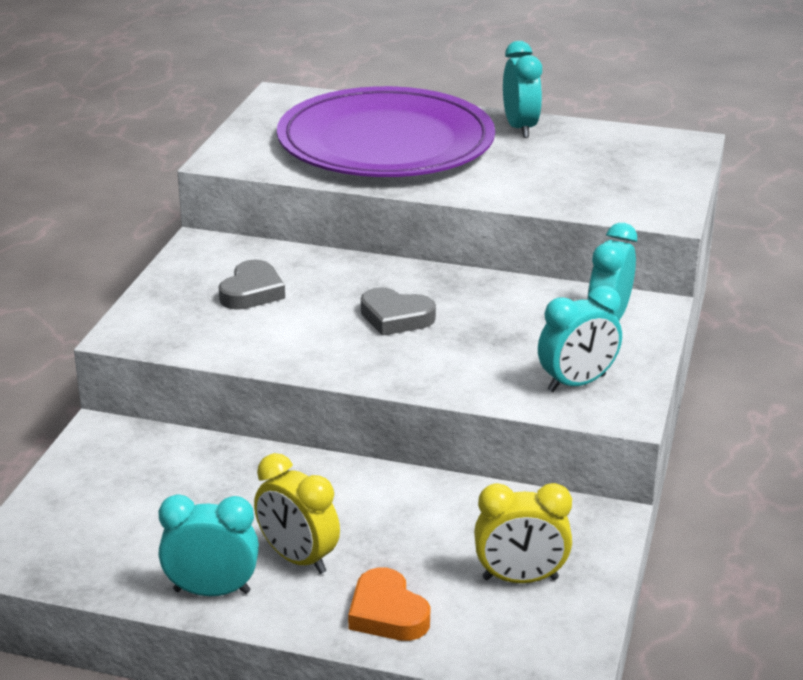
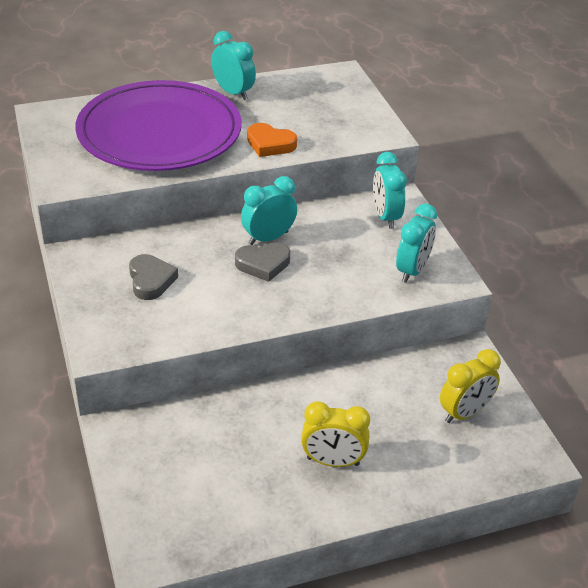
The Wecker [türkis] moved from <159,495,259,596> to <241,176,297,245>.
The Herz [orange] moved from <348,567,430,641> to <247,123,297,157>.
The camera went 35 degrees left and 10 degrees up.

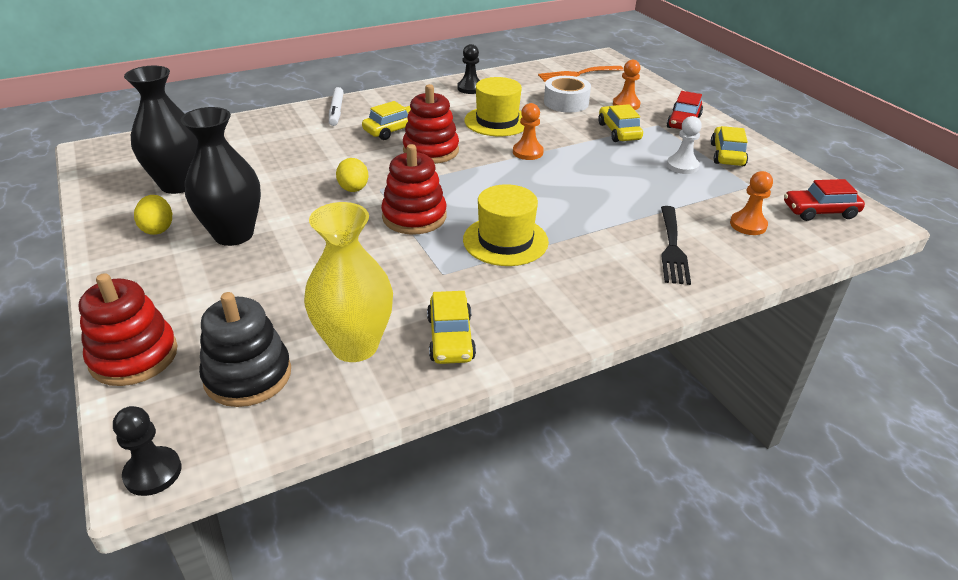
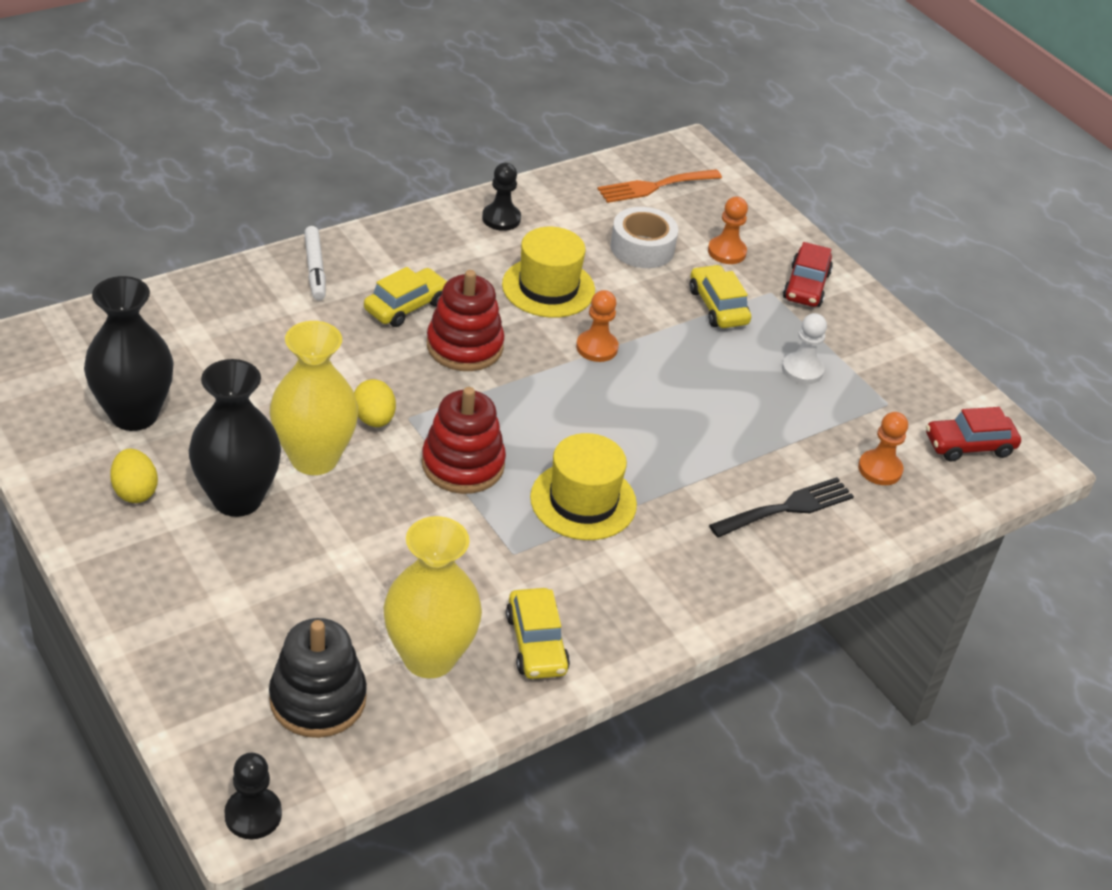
The Stapelspielzeug [rot] at <79,273,178,386> disappeared.
The Auto [gelb] at <711,126,748,166> disappeared.
The Vase [gelb] at <270,321,358,475> appeared.
The Gabel [schwarz] at <661,206,691,285> turned 120 degrees counterclockwise.
The camera went 10 degrees left and 5 degrees up.

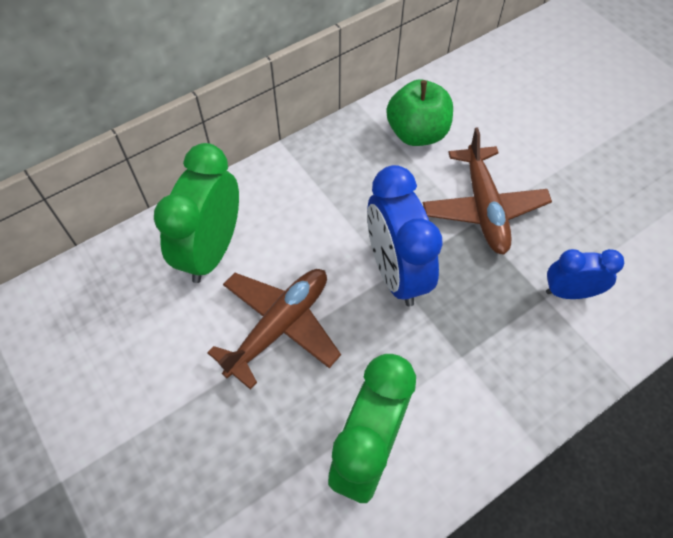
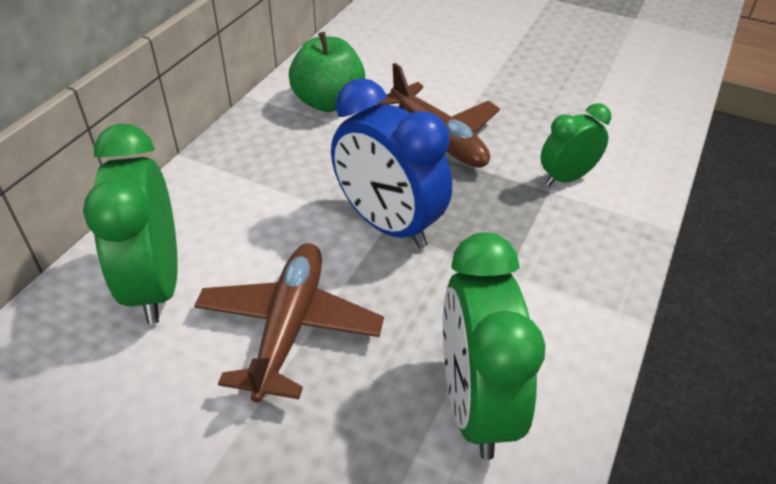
The Wecker [blau] at <546,249,624,299> became the Wecker [grün] at <541,103,611,186>.
The camera went 30 degrees left and 15 degrees down.

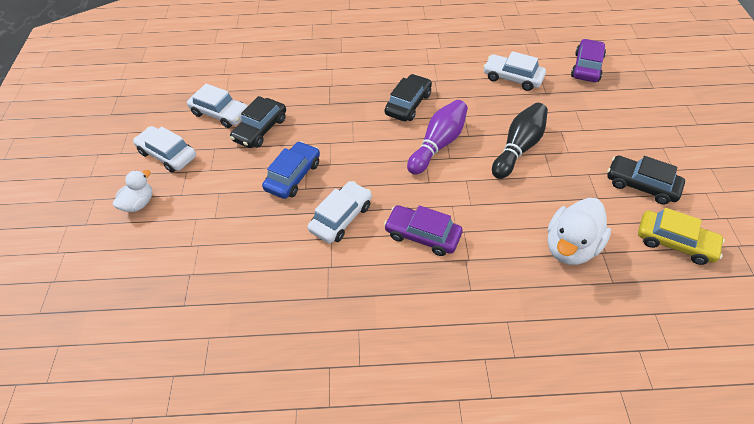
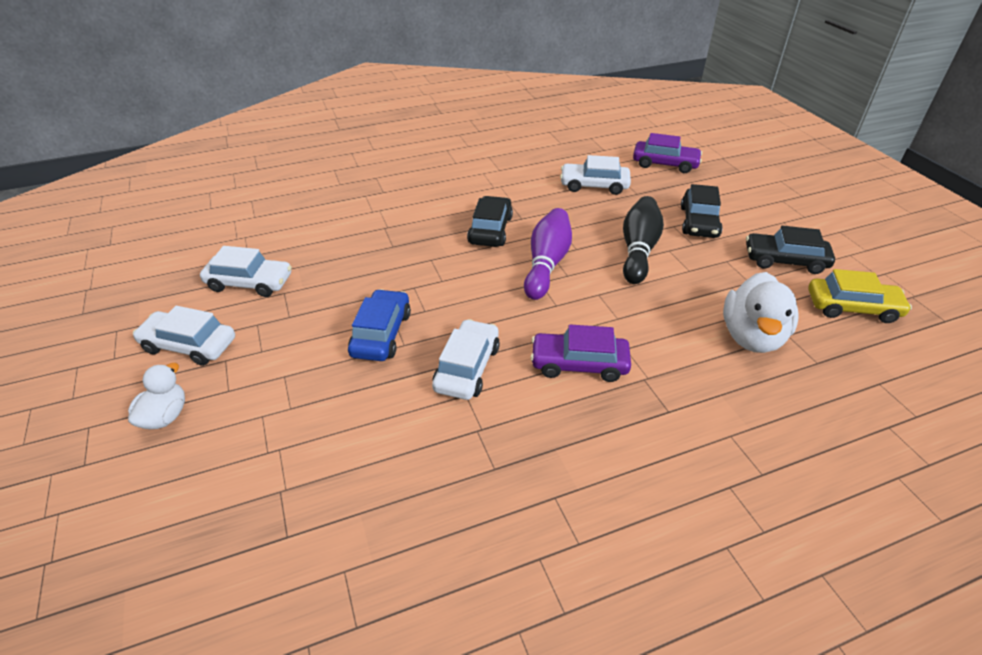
The Auto [schwarz] moved from <230,96,286,148> to <681,184,723,238>.
The Auto [lila] at <571,39,606,82> turned 105 degrees clockwise.
The camera went 20 degrees left and 10 degrees down.

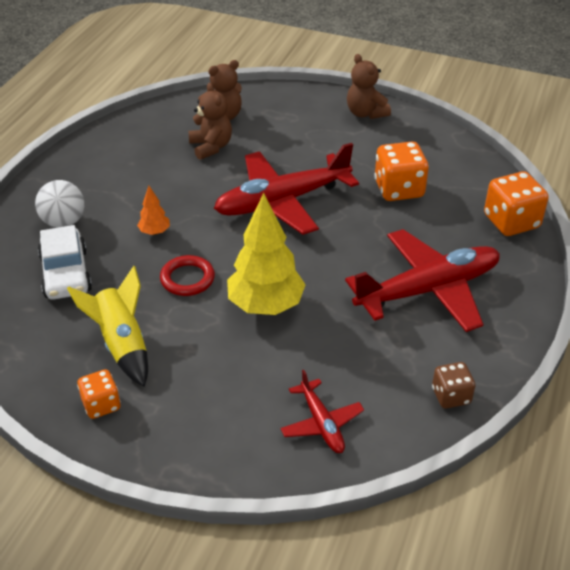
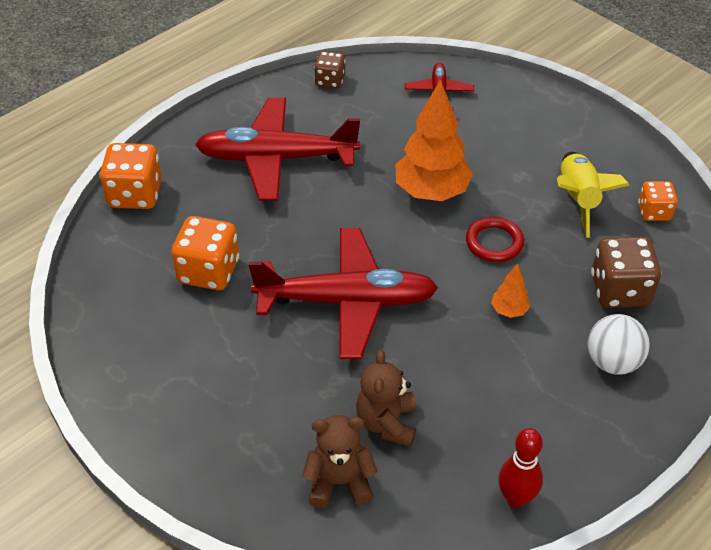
The Teddybär [braun] at <347,54,391,119> disappeared.
The Bowlingkegel [rot] at <498,428,543,507> appeared.
The Spielwürfel [orange] moved from <77,369,121,419> to <638,181,678,221>.
The Auto [weiß] at <38,225,92,300> was replaced by the Spielwürfel [braun] at <591,237,661,308>.
The Baum [gelb] at <227,193,306,315> became the Baum [orange] at <396,80,473,201>.
The camera went 155 degrees left and 5 degrees up.

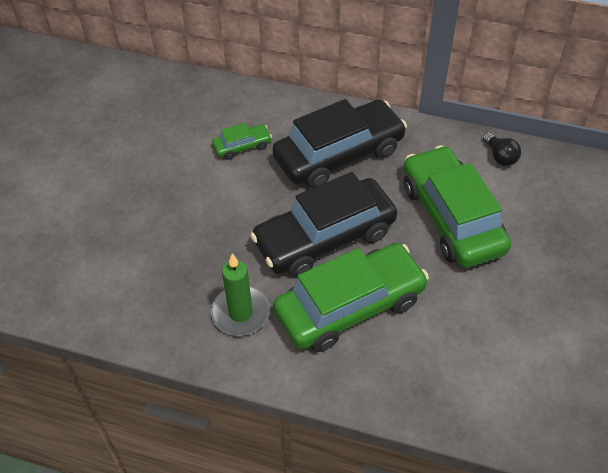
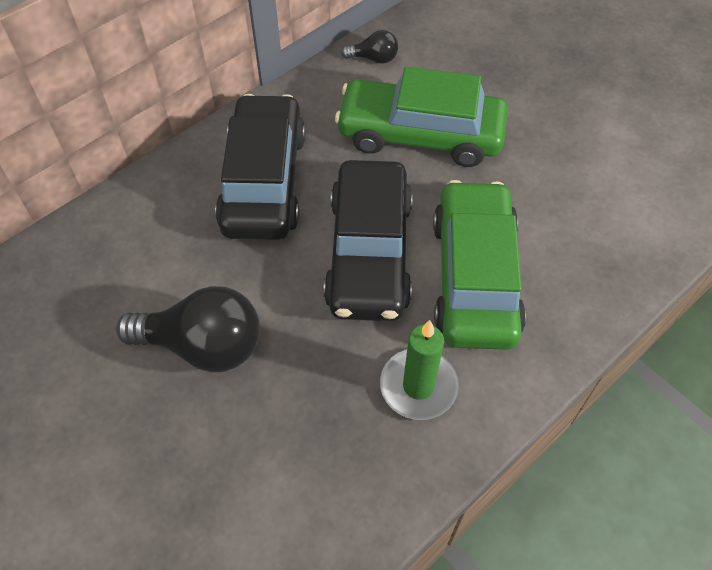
The Auto [grün] at <212,123,272,160> disappeared.
The Glühbirne [schwarz] at <116,286,260,372> appeared.
The camera went 60 degrees left and 5 degrees up.

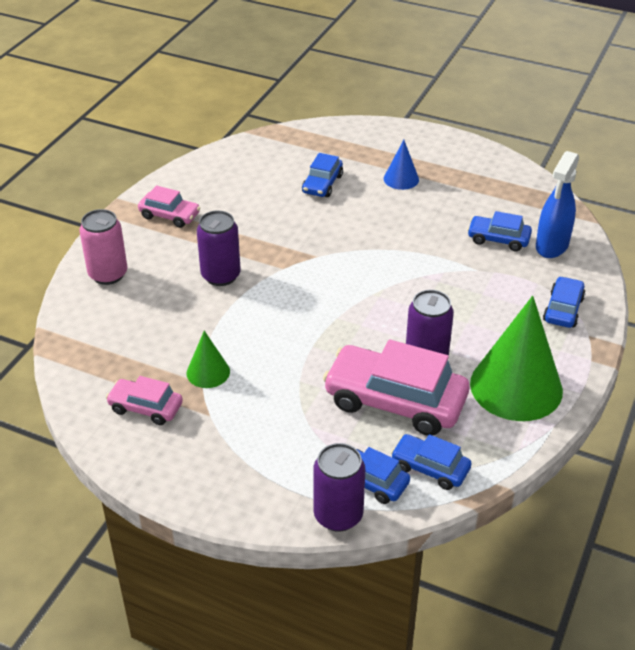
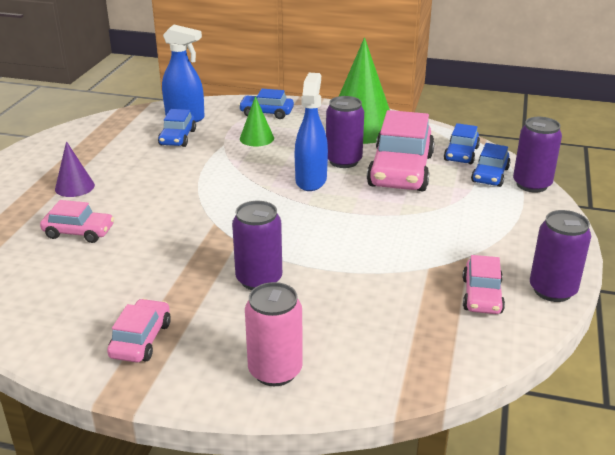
The Sprühflasche [blau] at <295,73,328,191> appeared.
The Dose [lila] at <530,210,591,302> appeared.
The Kegel [grün] moved from <187,331,230,388> to <240,96,274,146>.
The Auto [blau] at <302,153,343,197> became the Auto [rosa] at <40,200,114,243>.
The Kegel [blau] at <384,140,419,190> became the Kegel [lila] at <55,141,95,197>.
The camera went 100 degrees left and 10 degrees down.

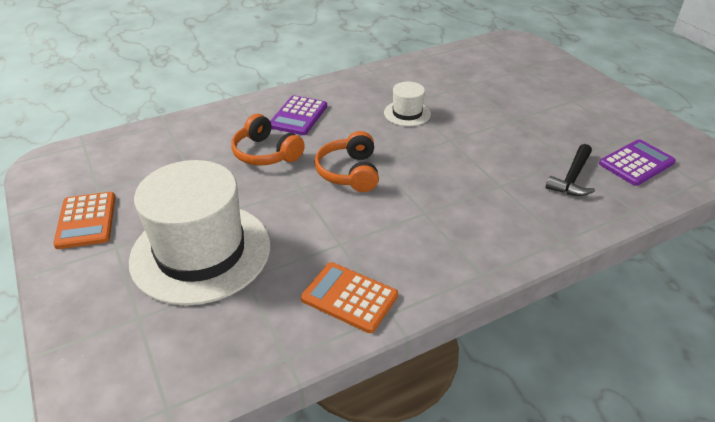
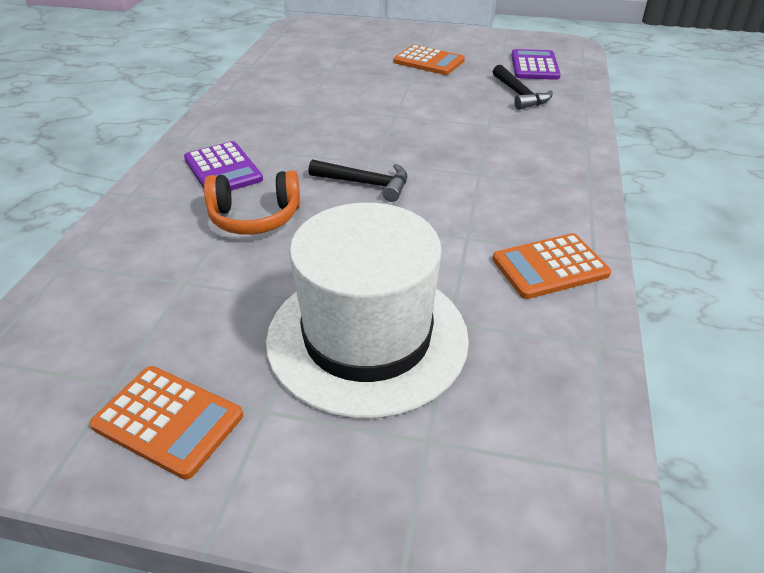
The Hut [weiß] at <384,82,431,126> disappeared.
The Taschenrechner [orange] at <393,45,465,75> appeared.
The Kopfhörer [orange] at <314,131,379,192> was replaced by the Hammer [schwarz] at <308,159,407,202>.
The camera went 50 degrees left and 0 degrees up.

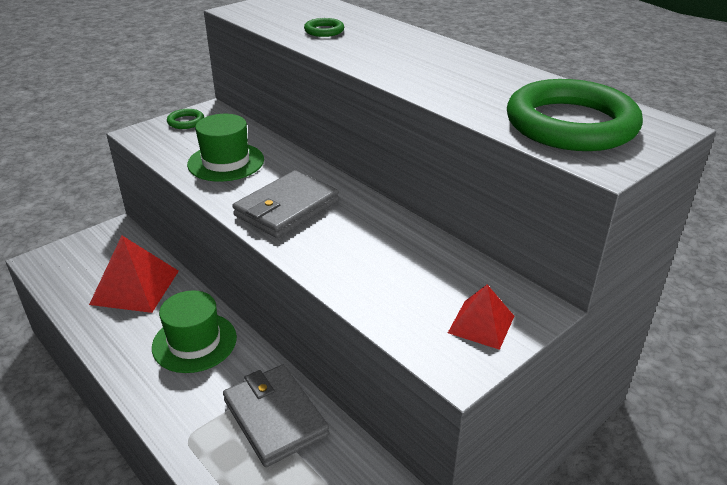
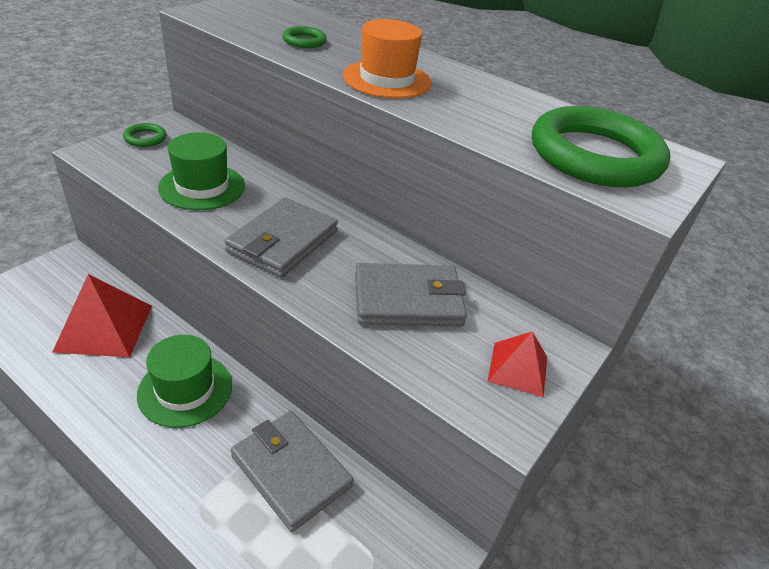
The Hut [orange] at <343,19,432,99> appeared.
The Geldbörse [grau] at <355,263,467,326> appeared.
The camera went 15 degrees left and 5 degrees up.

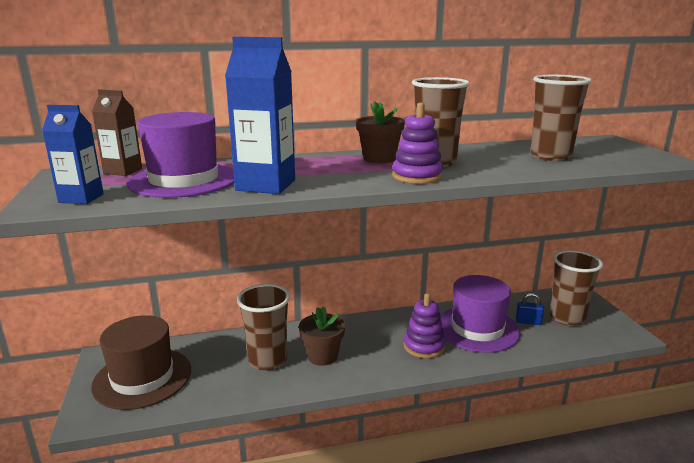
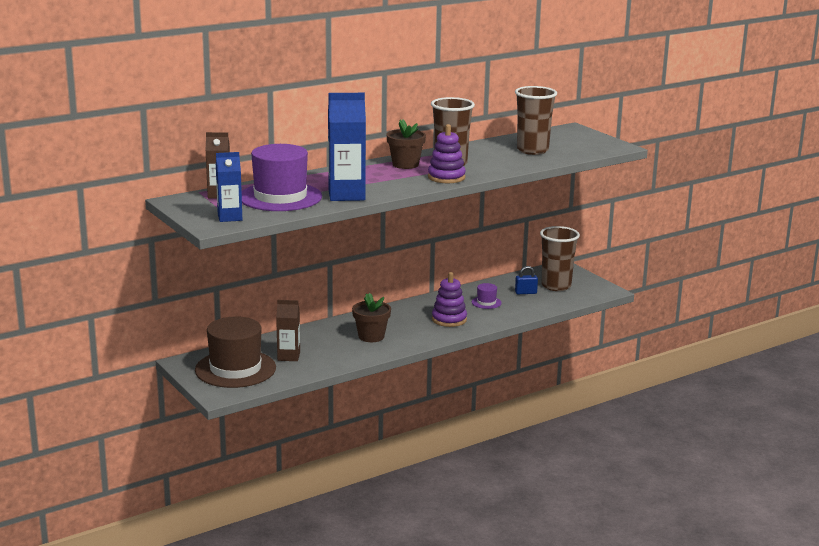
The Becher [braun] at <237,284,290,371> disappeared.
The Getränkekarton [braun] at <276,300,300,361> appeared.
The Hut [lila] at <440,275,520,353> changed to 0.42 times the size.
The camera went 20 degrees left and 0 degrees up.

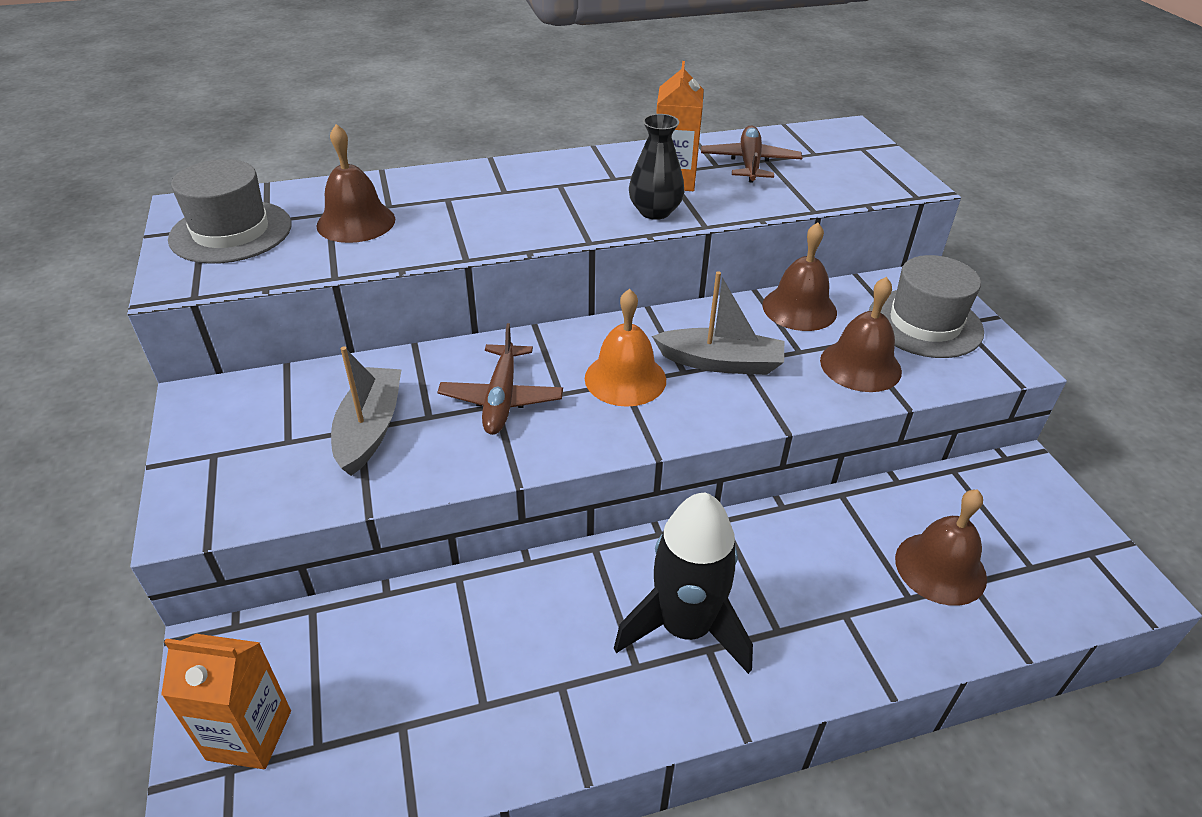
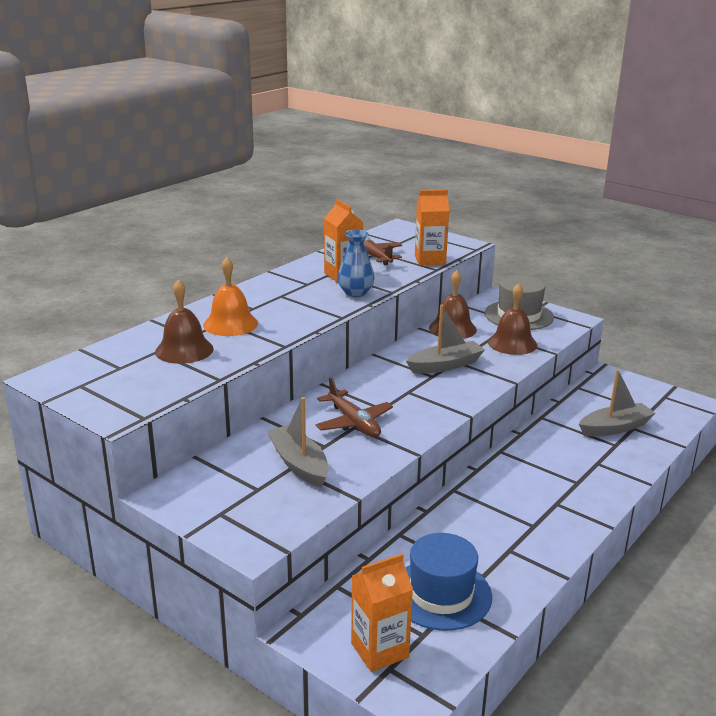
The Hut [grau] at <168,159,291,264> disappeared.
The Rakete [schwarz] at <614,492,753,674> disappeared.
The Hut [blau] at <405,533,492,631> appeared.
The Getränkekarton [orange] at <415,190,449,265> appeared.
The Glocke [orange] moved from <585,289,666,407> to <203,257,258,336>.
The Glocke [braun] at <895,489,987,606> was replaced by the Boot [grau] at <579,369,656,436>.
The Vase [schwarz] at <629,114,684,220> became the Vase [blau] at <337,229,375,297>.
The camera went 35 degrees left and 15 degrees down.

